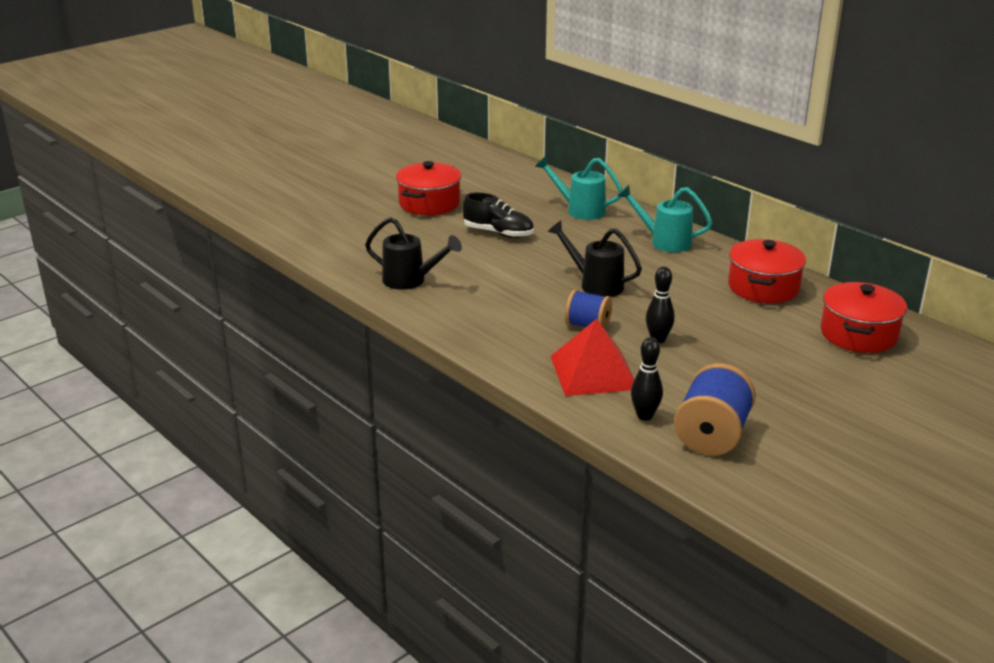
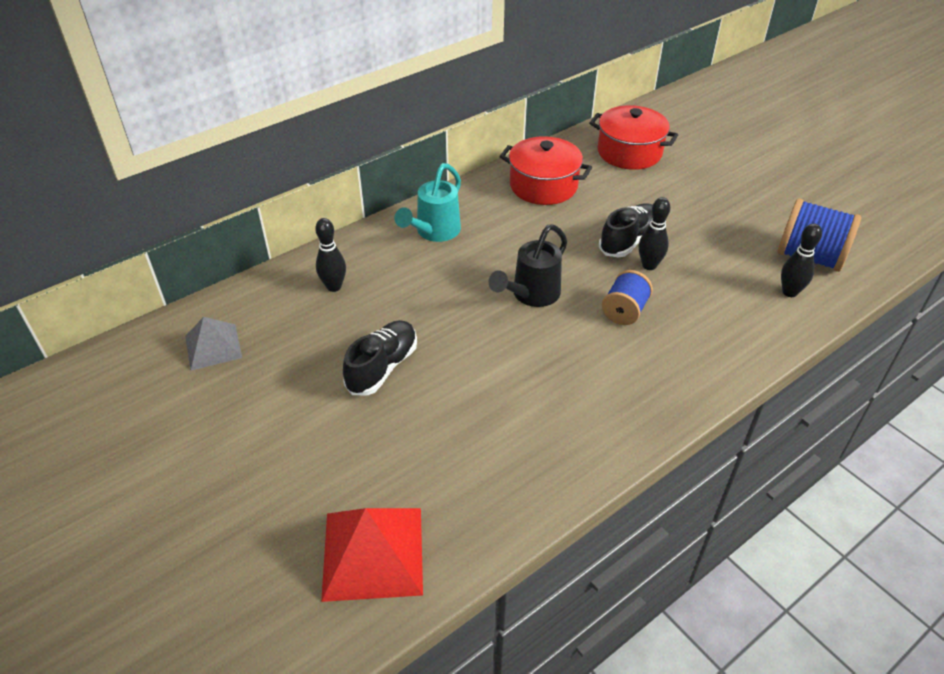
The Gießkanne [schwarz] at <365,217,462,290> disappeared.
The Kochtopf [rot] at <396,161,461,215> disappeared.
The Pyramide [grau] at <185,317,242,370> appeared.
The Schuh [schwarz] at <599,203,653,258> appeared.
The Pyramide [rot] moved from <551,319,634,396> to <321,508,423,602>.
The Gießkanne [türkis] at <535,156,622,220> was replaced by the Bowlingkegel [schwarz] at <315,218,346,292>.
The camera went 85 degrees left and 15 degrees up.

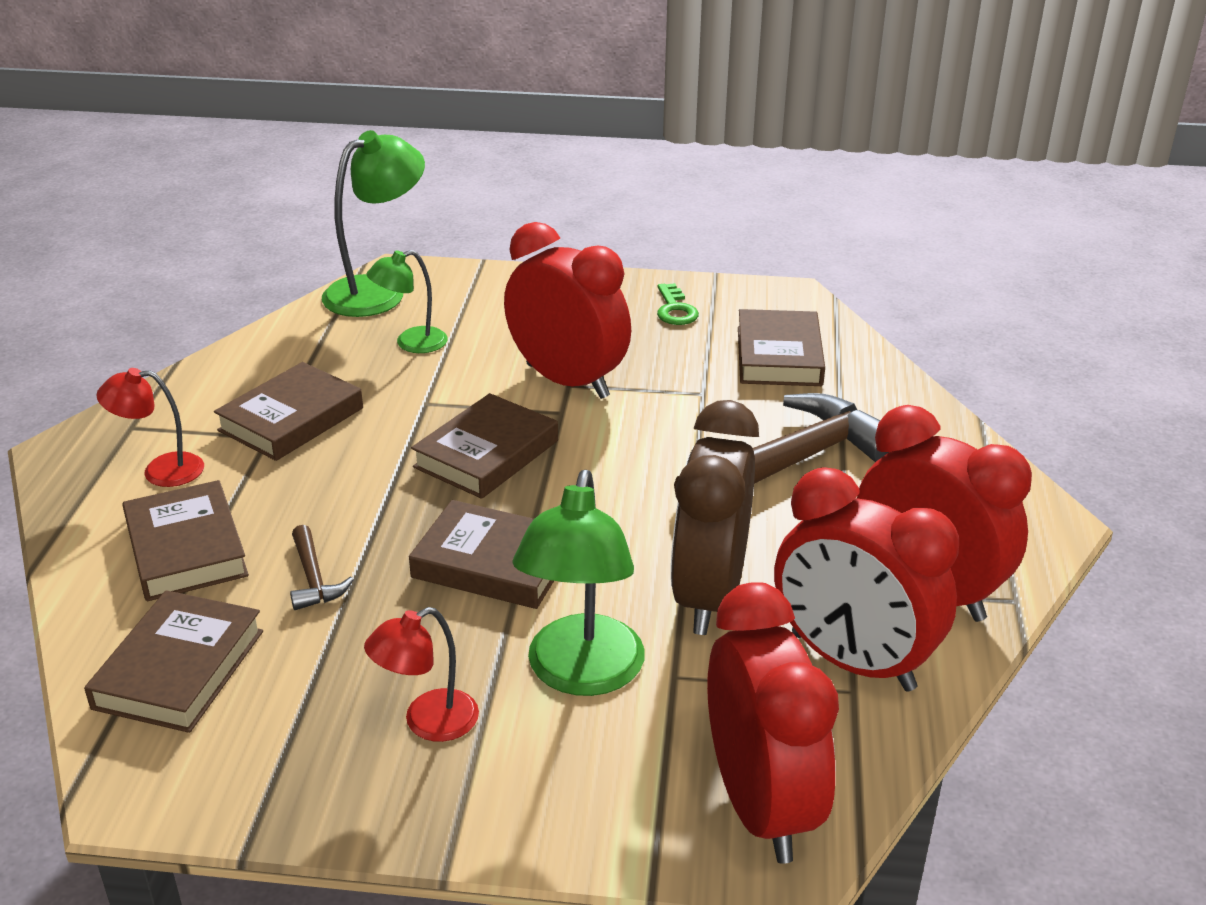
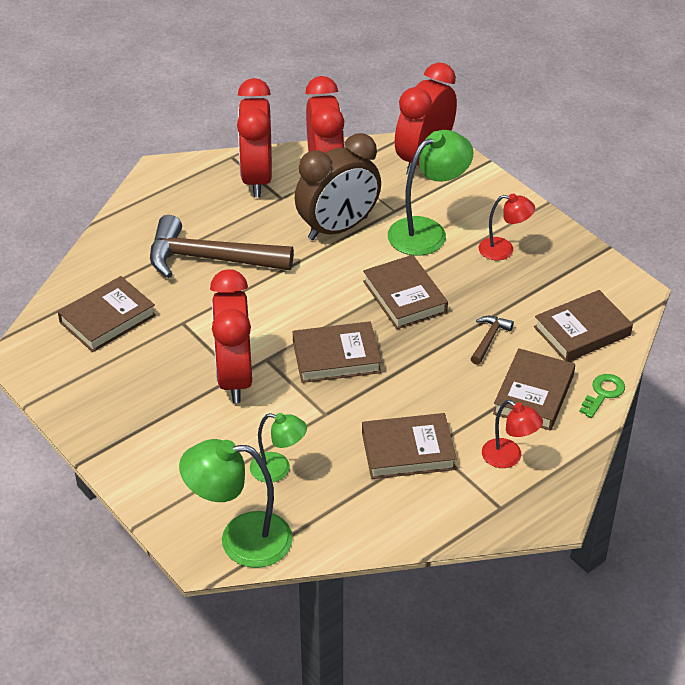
The Schlüssel [grün] moved from <657,283,699,325> to <579,374,625,418>.
The camera went 135 degrees left and 10 degrees up.

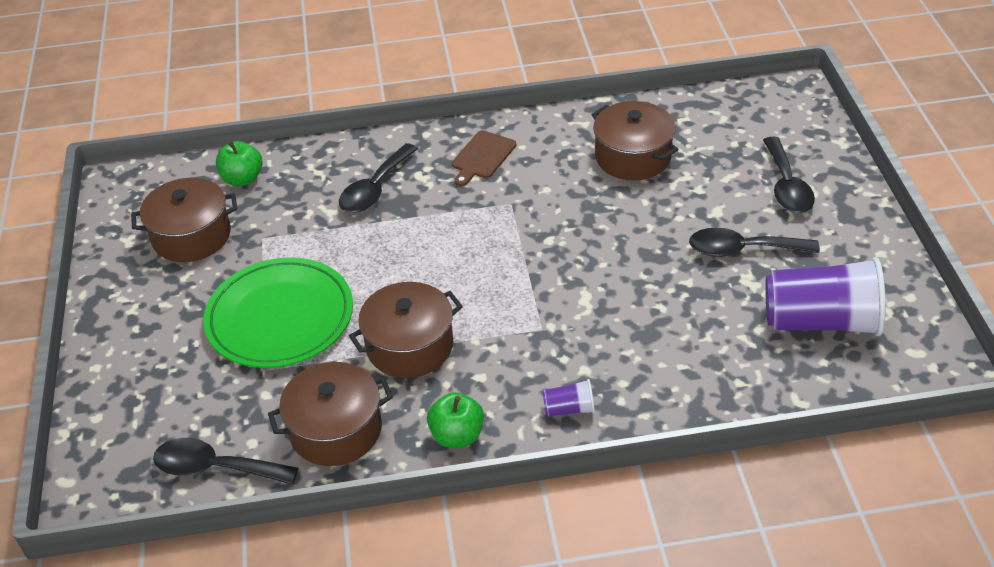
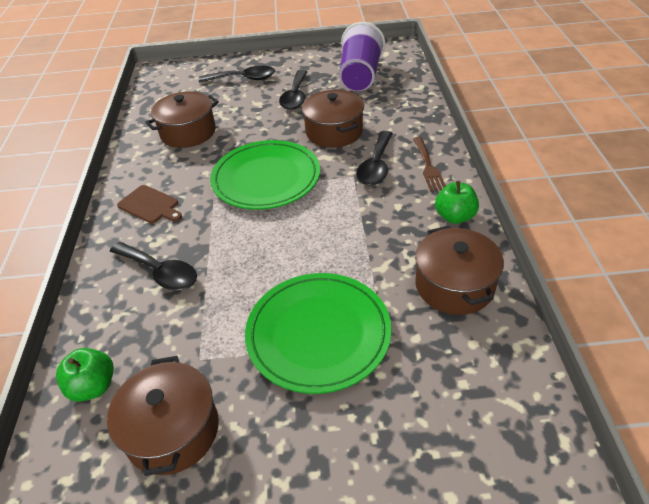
The Teller [grün] at <210,140,320,210> appeared.
The Löffel [schwarz] moved from <153,438,298,485> to <356,131,393,185>.
The Kochtopf [braun] moved from <349,282,463,378> to <302,90,364,148>.
The Becher [lila] at <542,379,595,416> was replaced by the Gabel [braun] at <413,137,446,192>.
The camera went 85 degrees left and 0 degrees up.

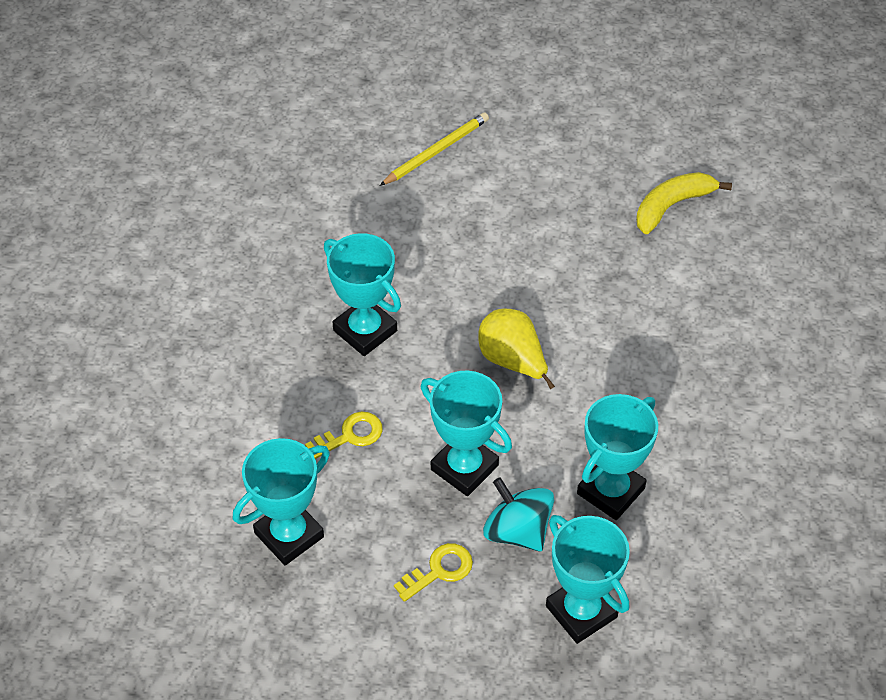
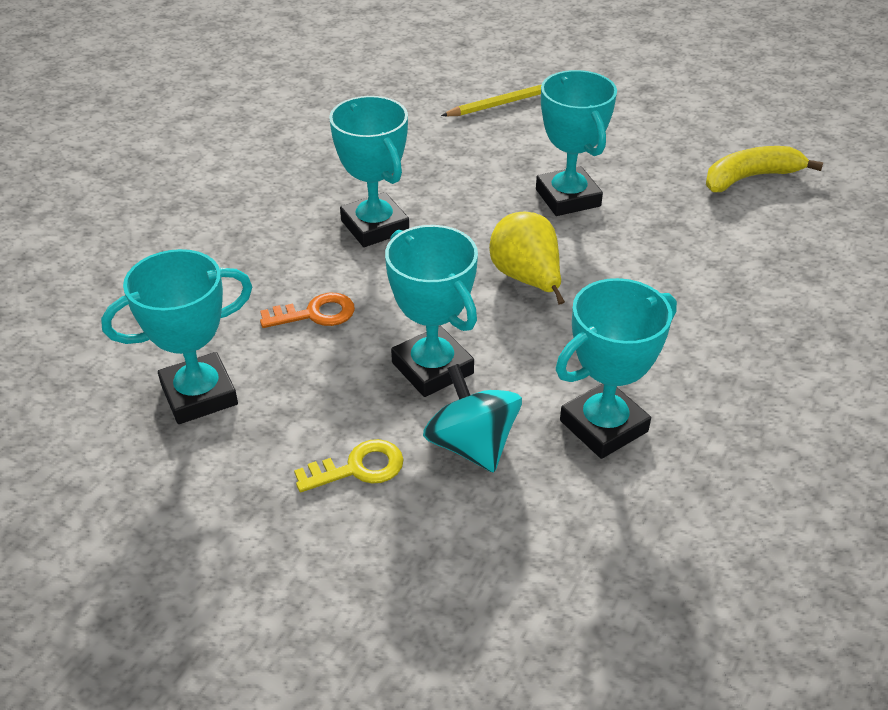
The Pokal [türkis] moved from <546,515,630,644> to <536,70,617,216>.
The Schlüssel [gelb] at <305,411,383,459> became the Schlüssel [orange] at <260,293,355,328>.
The camera went 15 degrees right and 10 degrees down.

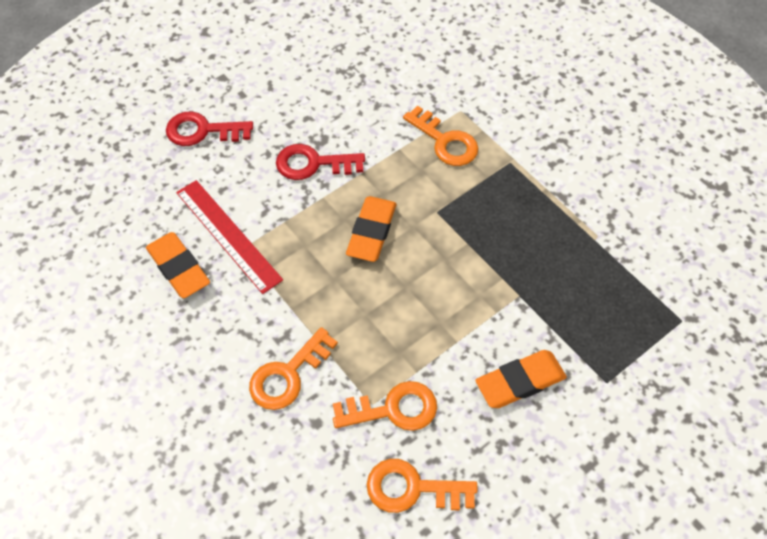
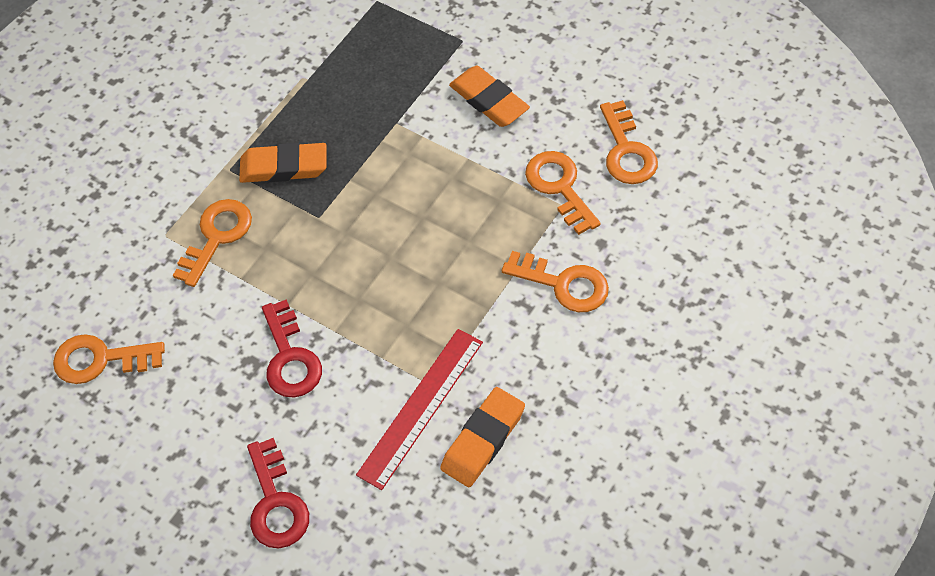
The Schlüssel [orange] at <53,334,165,384> appeared.
The Radiergummi [orange] moved from <346,196,396,262> to <239,143,327,183>.
The camera went 105 degrees left and 0 degrees up.

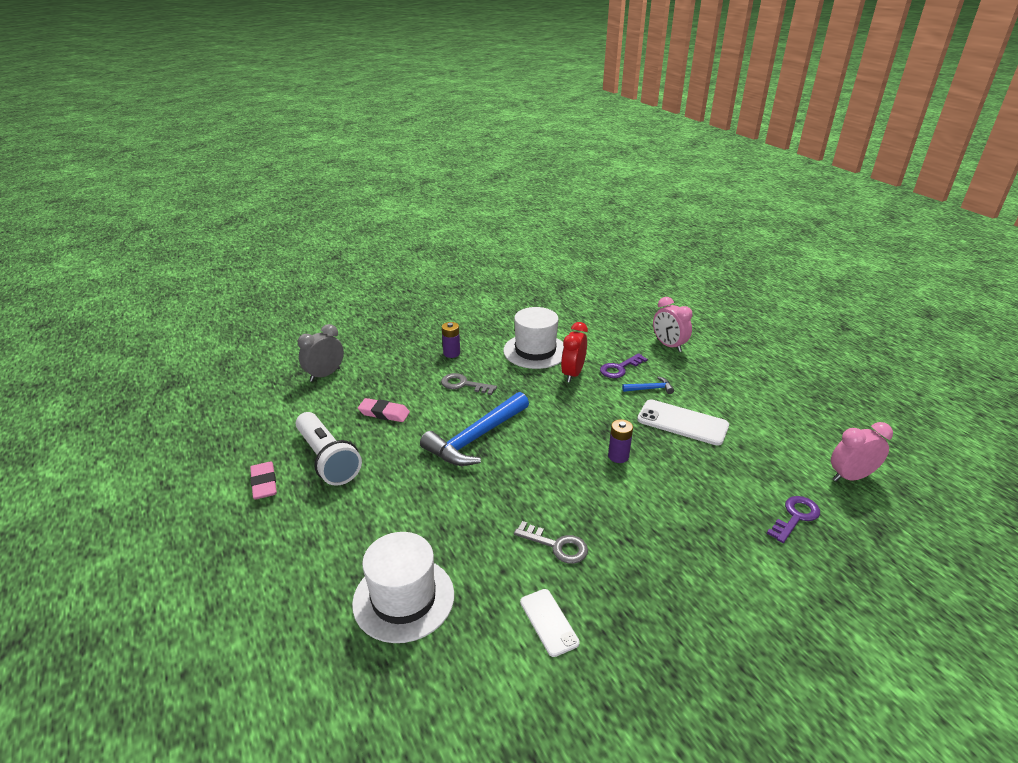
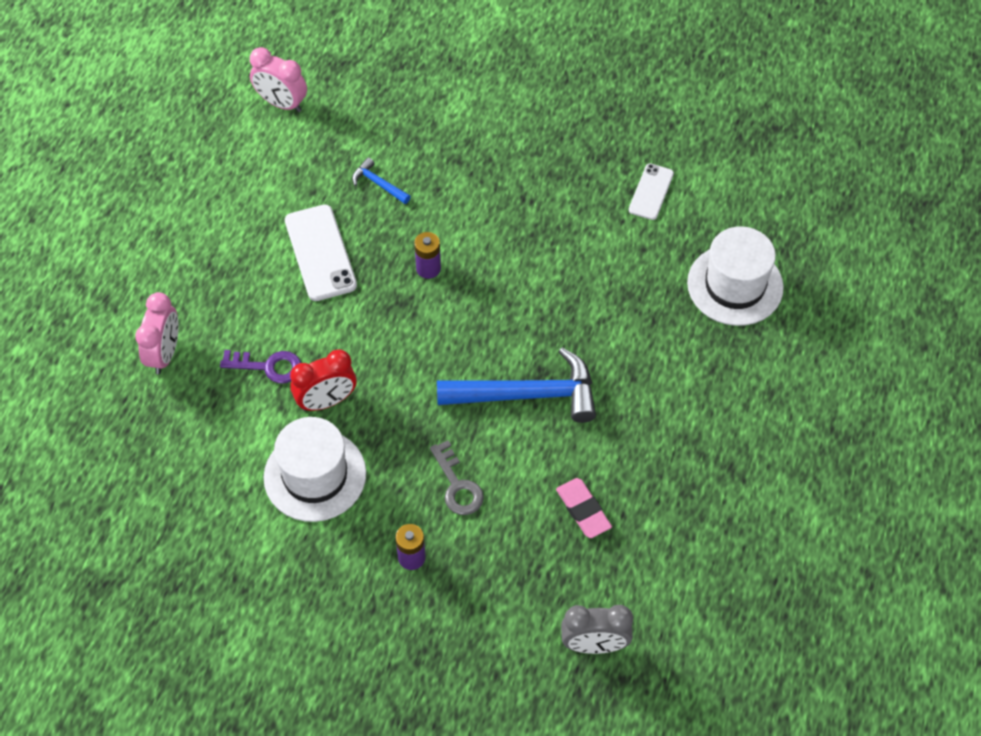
The Radiergummi [rosa] at <250,461,277,499> disappeared.
The Taschenlampe [weiß] at <296,412,362,486> disappeared.
The Schlüssel [grau] at <514,521,588,564> disappeared.
The Schlüssel [lila] at <767,496,820,543> disappeared.
The Hammer [blau] moved from <622,377,674,394> to <352,157,411,204>.
The camera went 135 degrees left and 25 degrees up.

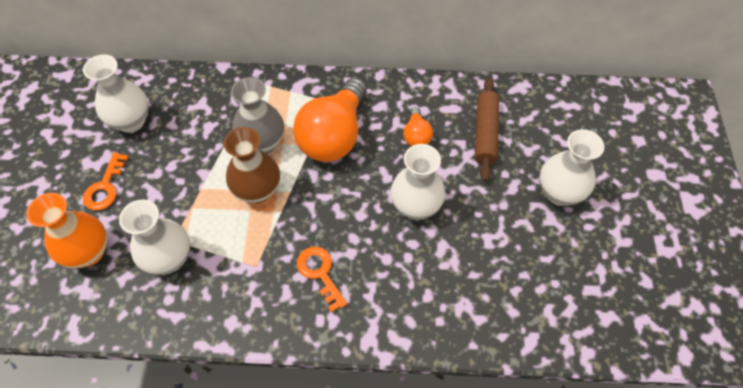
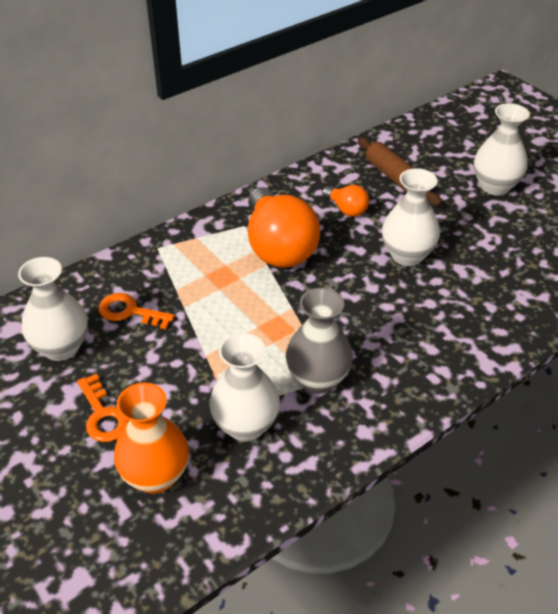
The Vase [braun] at <224,127,280,203> disappeared.
The Vase [grau] moved from <231,77,284,154> to <286,288,353,394>.
The Schlüssel [orange] moved from <297,247,347,312> to <98,293,175,329>.
The camera went 40 degrees left and 15 degrees down.

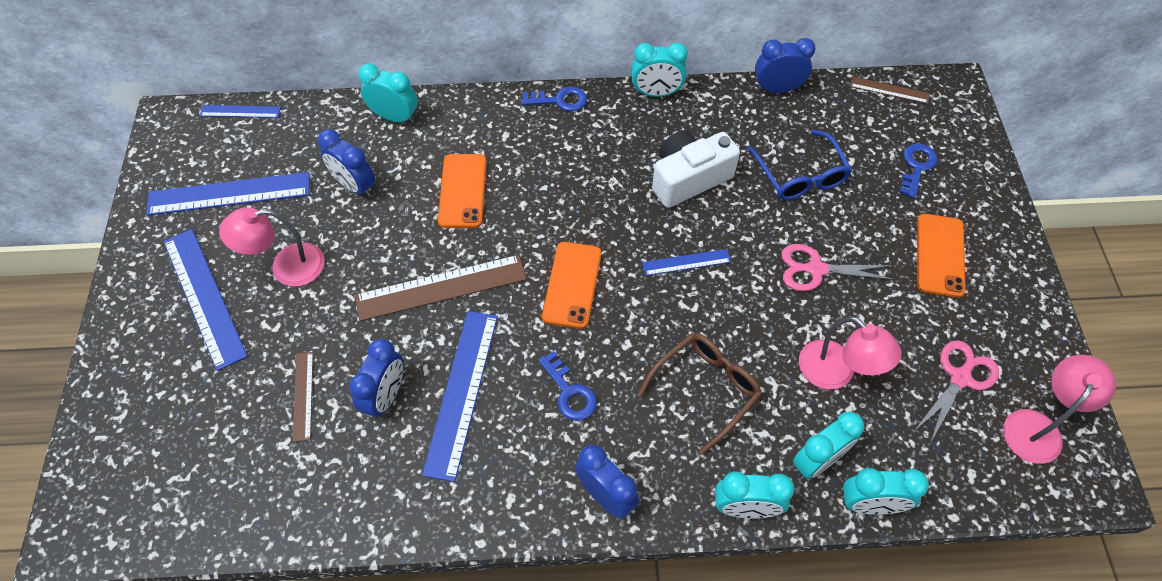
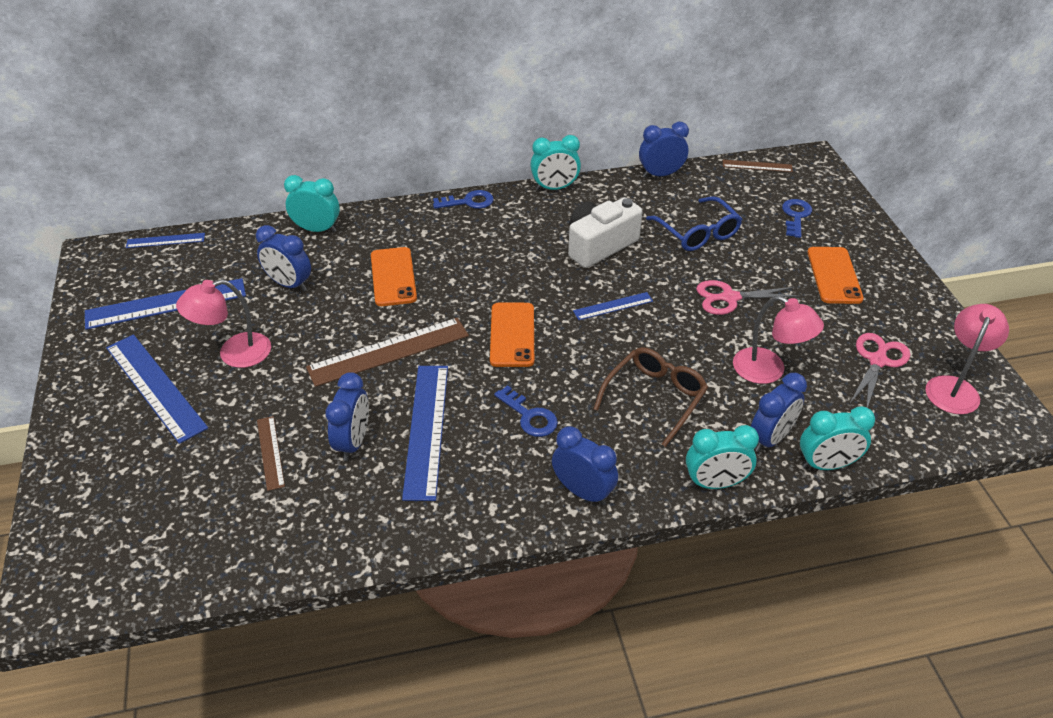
The Wecker [türkis] at <793,412,864,479> became the Wecker [blau] at <751,373,807,452>.
The camera went 10 degrees left and 15 degrees down.

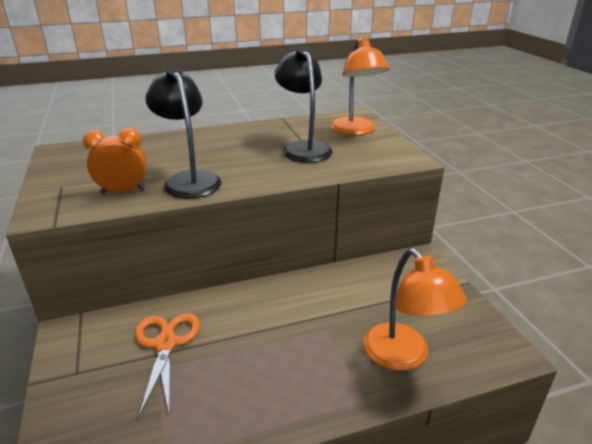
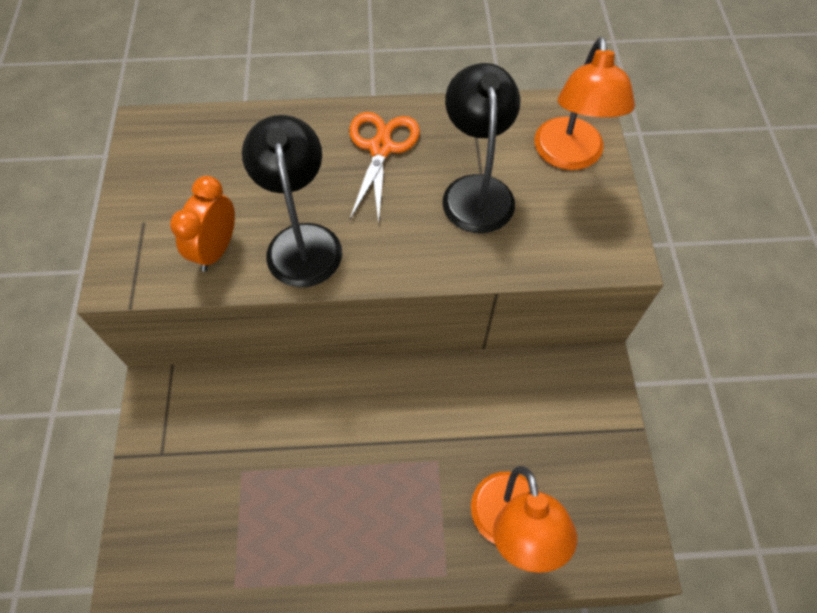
The Schere [orange] moved from <135,313,200,416> to <349,112,420,224>.
The Wecker [orange] at <83,128,147,193> turned 75 degrees counterclockwise.
The camera went 15 degrees right and 30 degrees up.

